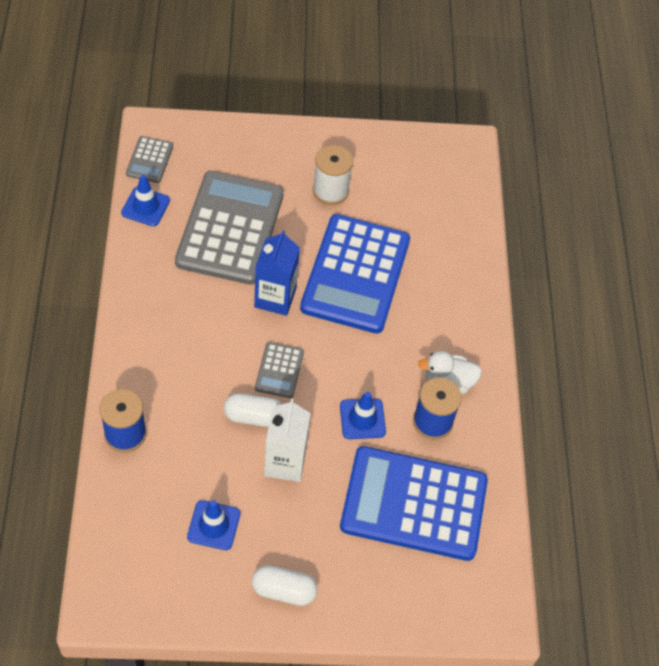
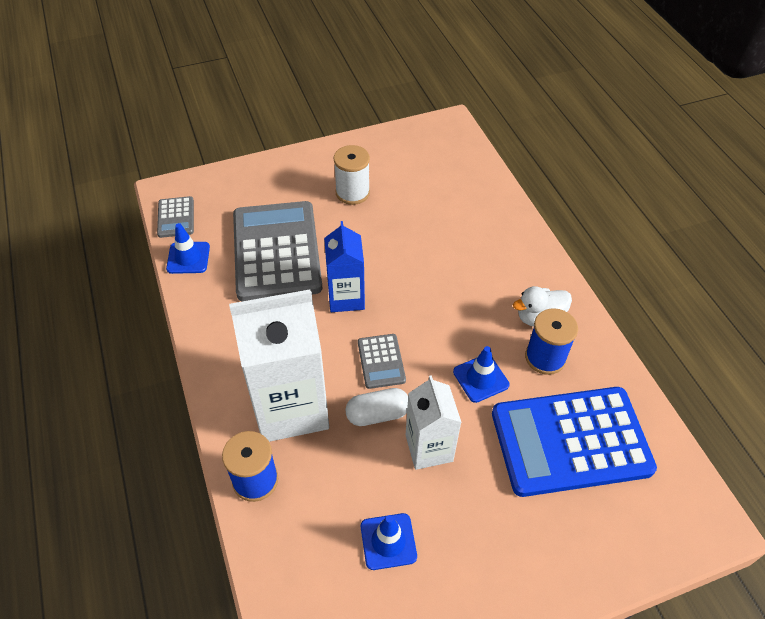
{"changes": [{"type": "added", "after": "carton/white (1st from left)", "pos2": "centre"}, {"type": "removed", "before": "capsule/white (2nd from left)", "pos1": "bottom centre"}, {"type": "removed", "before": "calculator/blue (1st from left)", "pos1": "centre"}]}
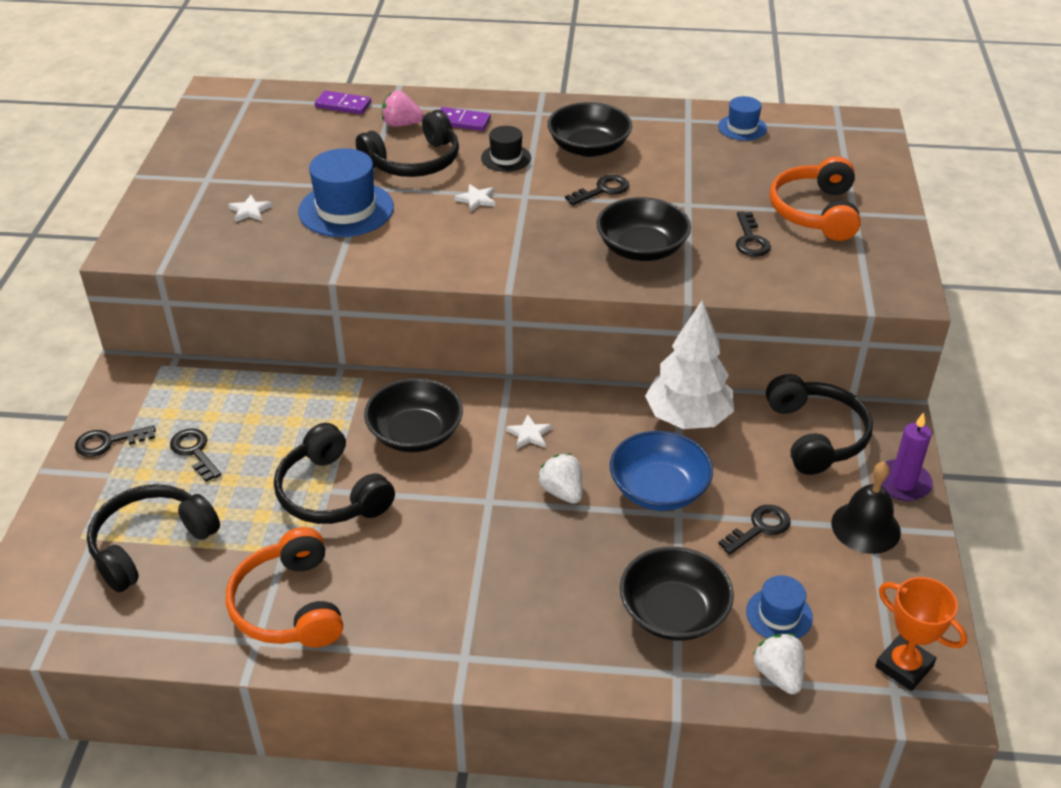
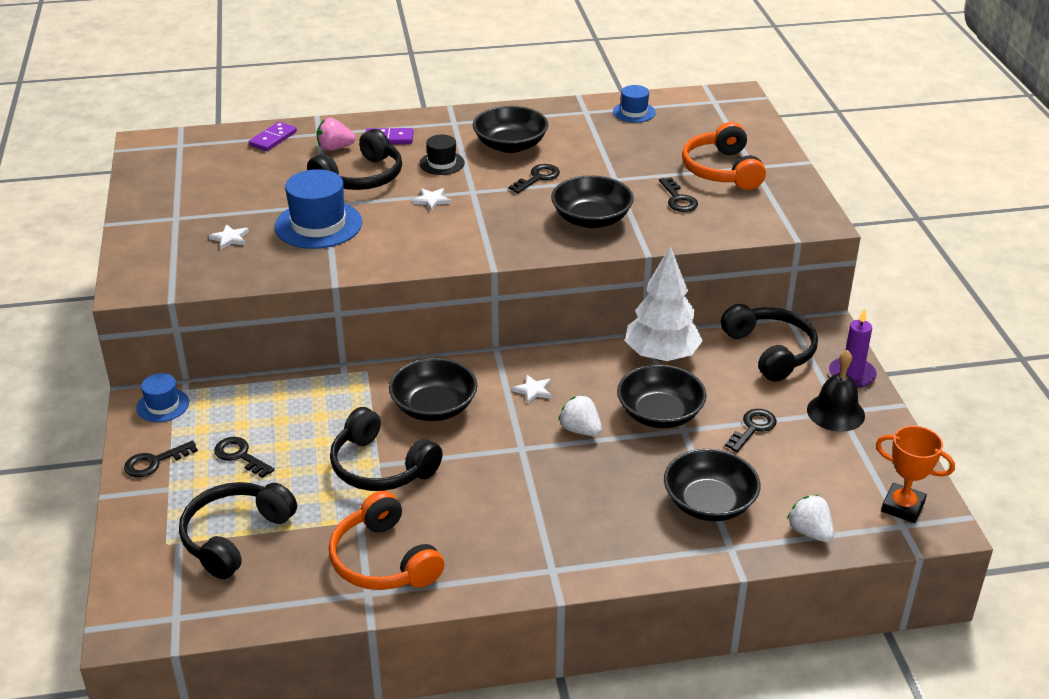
{"changes": [{"type": "moved", "before": "hat/blue (3rd from left in the first image)", "after": "hat/blue (1st from left)", "pos1": "bottom right", "pos2": "middle left"}, {"type": "turned", "before": "domino/purple (1st from left)", "pos1": "top left", "pos2": "top left", "turn": -60}, {"type": "recoloured", "before": "bowl/blue", "after": "bowl/black (4th from left)", "pos1": "centre", "pos2": "centre"}]}
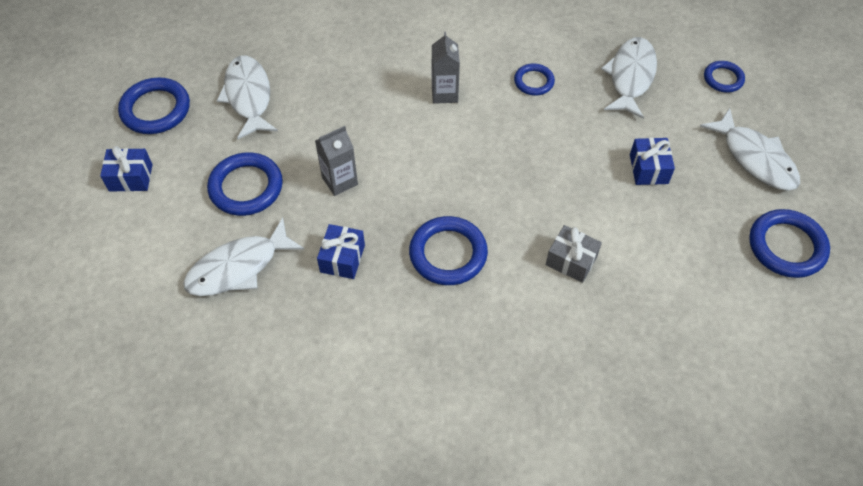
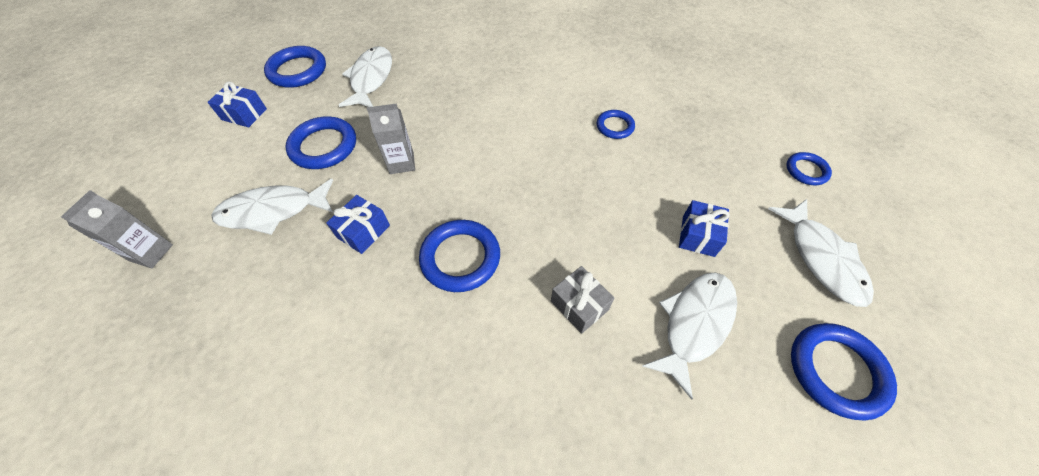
{"changes": [{"type": "moved", "before": "carton/grey (2nd from left in the first image)", "after": "carton/grey (1st from left)", "pos1": "top centre", "pos2": "middle left"}, {"type": "moved", "before": "fish/white (3rd from left)", "pos1": "top right", "pos2": "bottom centre"}]}
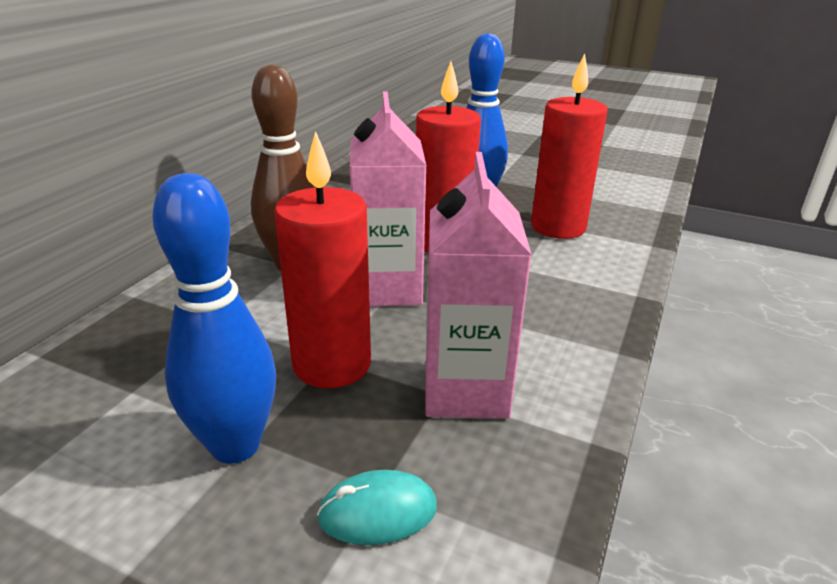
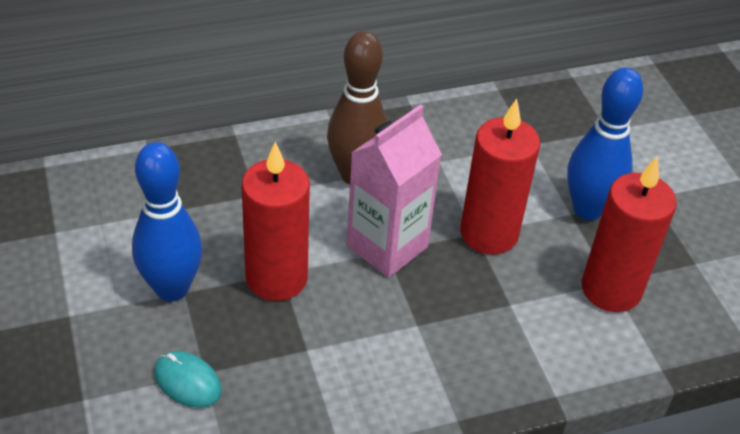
{"changes": [{"type": "removed", "before": "carton/pink (2nd from left)", "pos1": "centre"}]}
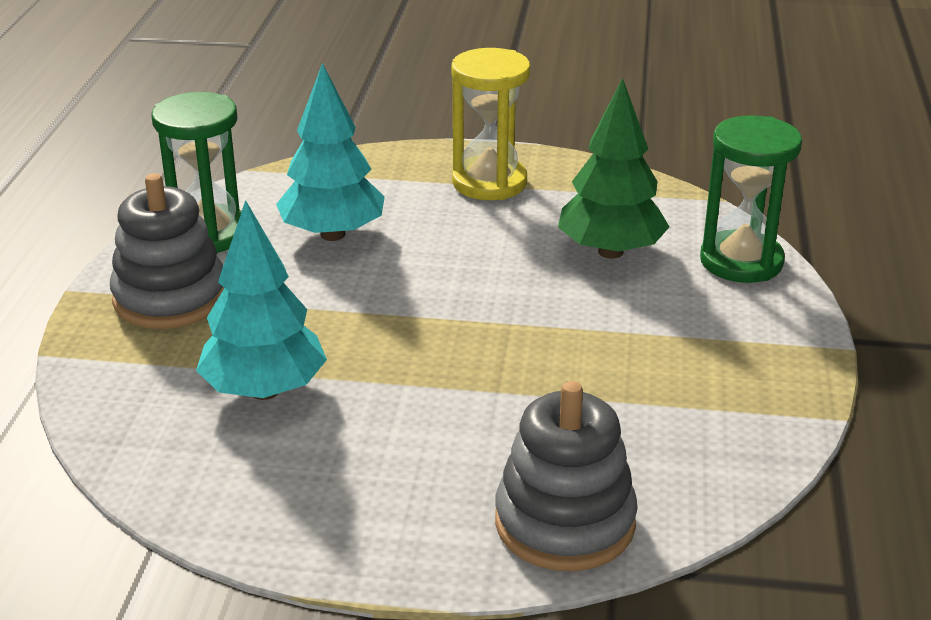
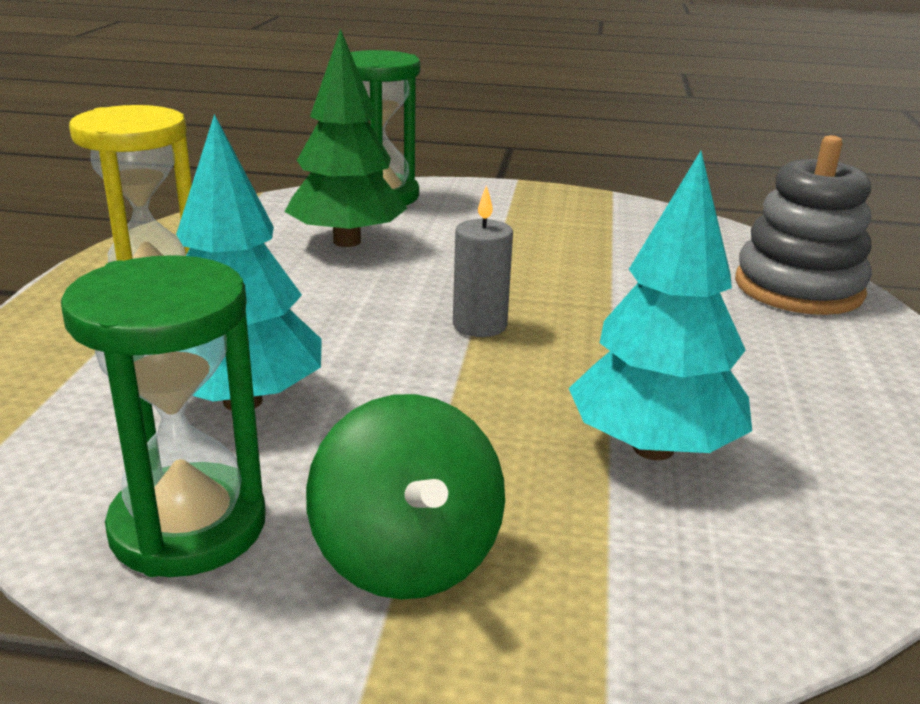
{"changes": [{"type": "replaced", "before": "stacking toy/grey (1st from left)", "after": "spinning top/green", "pos1": "middle left", "pos2": "bottom centre"}, {"type": "added", "after": "candle/grey", "pos2": "centre"}]}
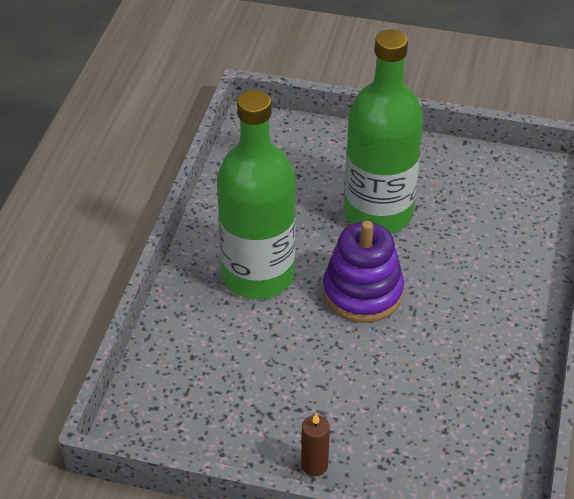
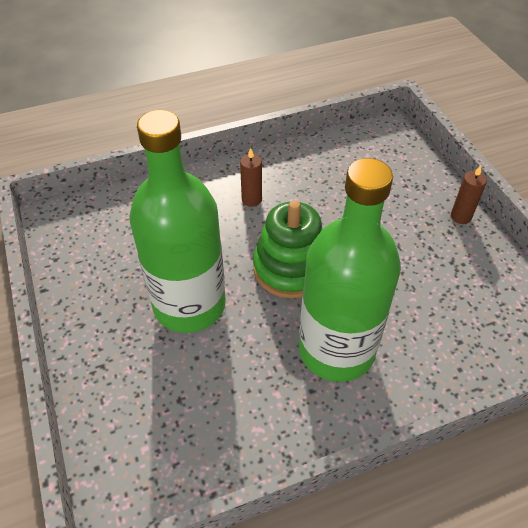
{"changes": [{"type": "added", "after": "candle/brown (1st from left)", "pos2": "centre"}, {"type": "recoloured", "before": "stacking toy/purple", "after": "stacking toy/green", "pos1": "centre", "pos2": "centre"}]}
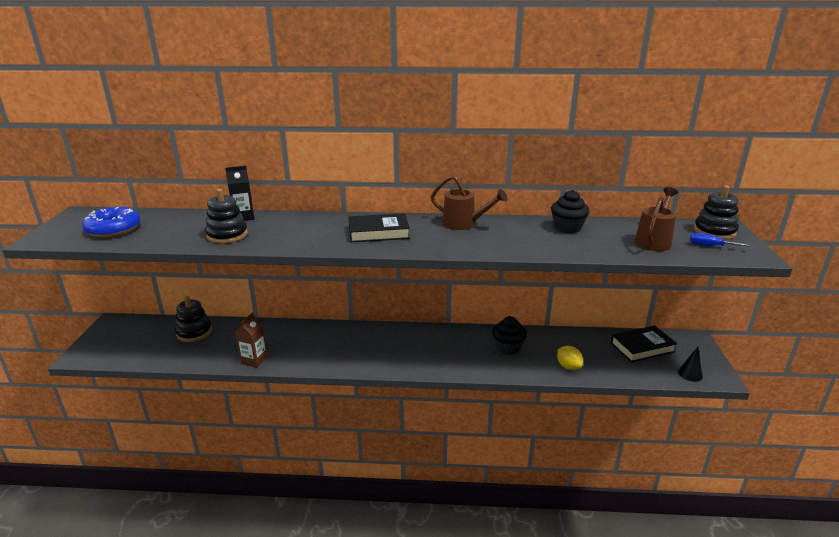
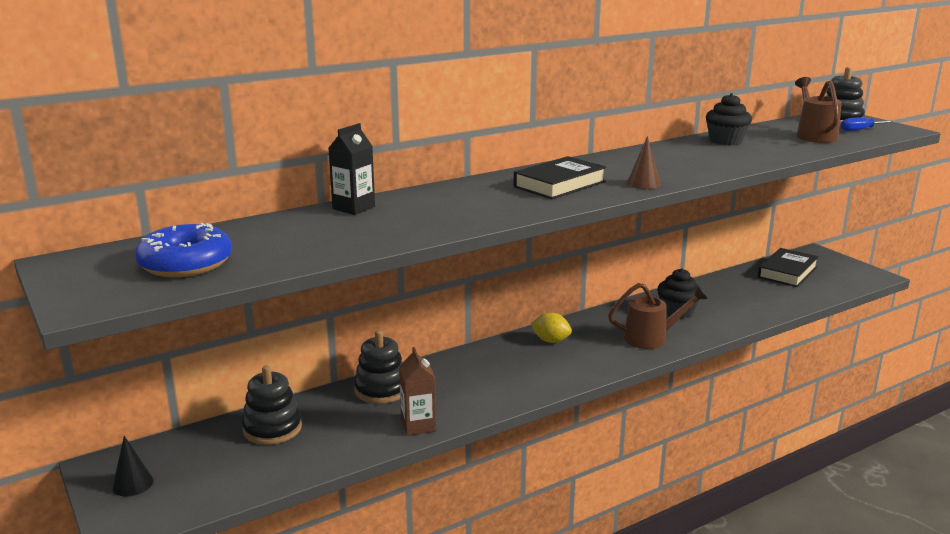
{"changes": [{"type": "moved", "before": "cone/black", "pos1": "bottom right", "pos2": "bottom left"}, {"type": "moved", "before": "stacking toy/black (2nd from left)", "pos1": "middle left", "pos2": "bottom centre"}, {"type": "moved", "before": "lemon/yellow", "pos1": "bottom right", "pos2": "centre"}, {"type": "moved", "before": "watering can/brown (1st from left)", "pos1": "centre", "pos2": "middle right"}, {"type": "added", "after": "cone/brown", "pos2": "top right"}]}
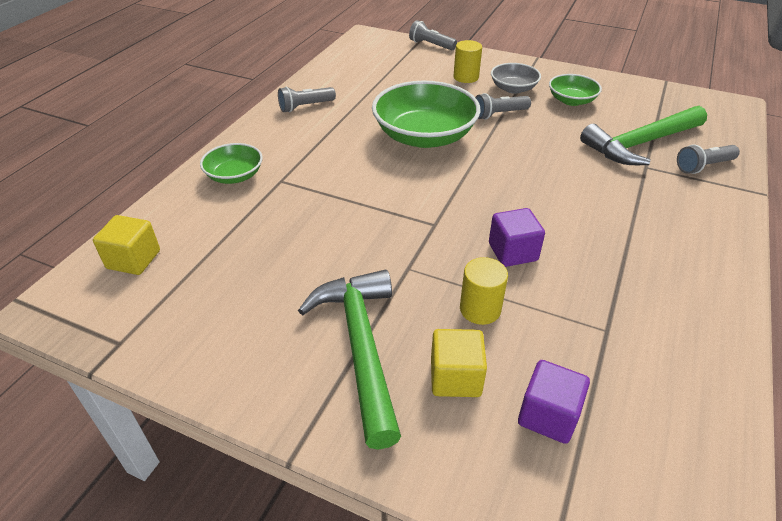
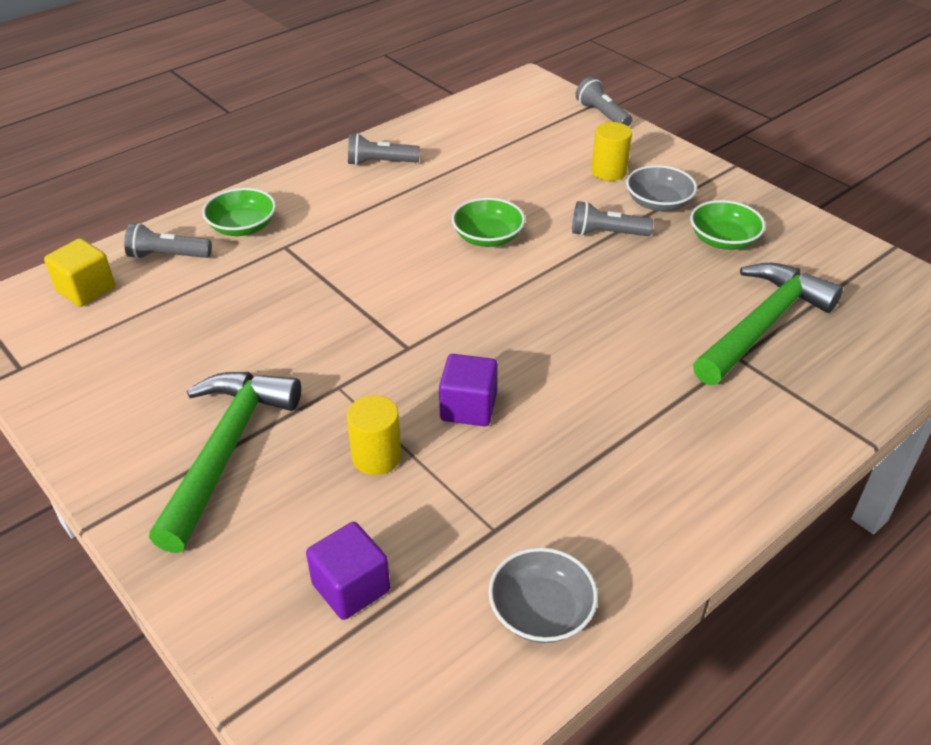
{"changes": [{"type": "moved", "before": "flashlight/grey (4th from left in the first image)", "after": "flashlight/grey (1st from left)", "pos1": "top right", "pos2": "top left"}, {"type": "resized", "before": "bowl/green (2nd from left)", "pos1": "top centre", "pos2": "top centre", "scale": 0.53}, {"type": "added", "after": "bowl/grey (1st from left)", "pos2": "bottom centre"}, {"type": "turned", "before": "hammer/green (2nd from left)", "pos1": "top right", "pos2": "middle right", "turn": 135}, {"type": "removed", "before": "cube/yellow (2nd from left)", "pos1": "bottom centre"}]}
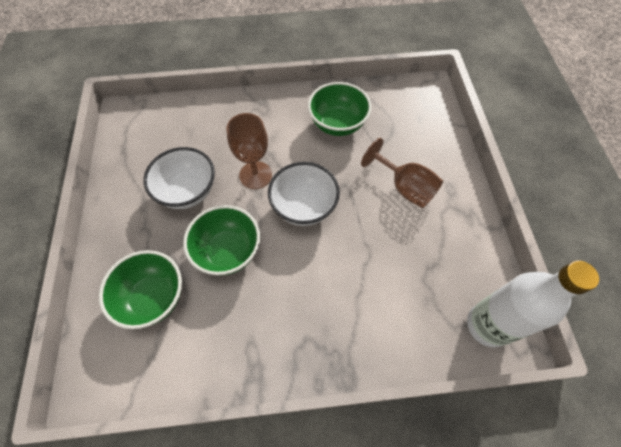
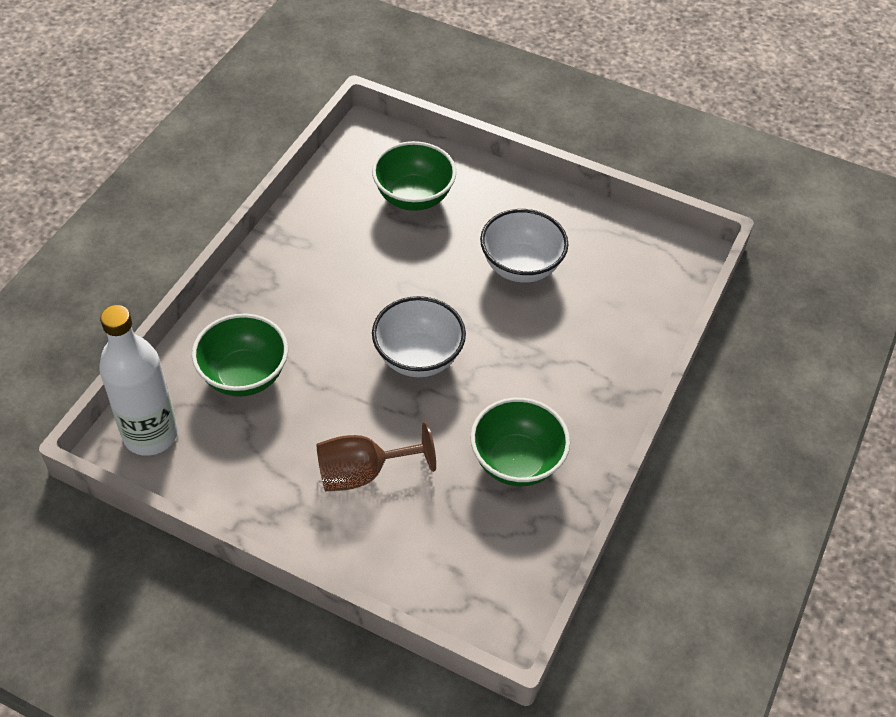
{"changes": [{"type": "moved", "before": "bowl/green (2nd from left in the first image)", "after": "bowl/green (1st from left)", "pos1": "centre", "pos2": "middle left"}, {"type": "removed", "before": "goblet/brown (1st from left)", "pos1": "centre"}]}
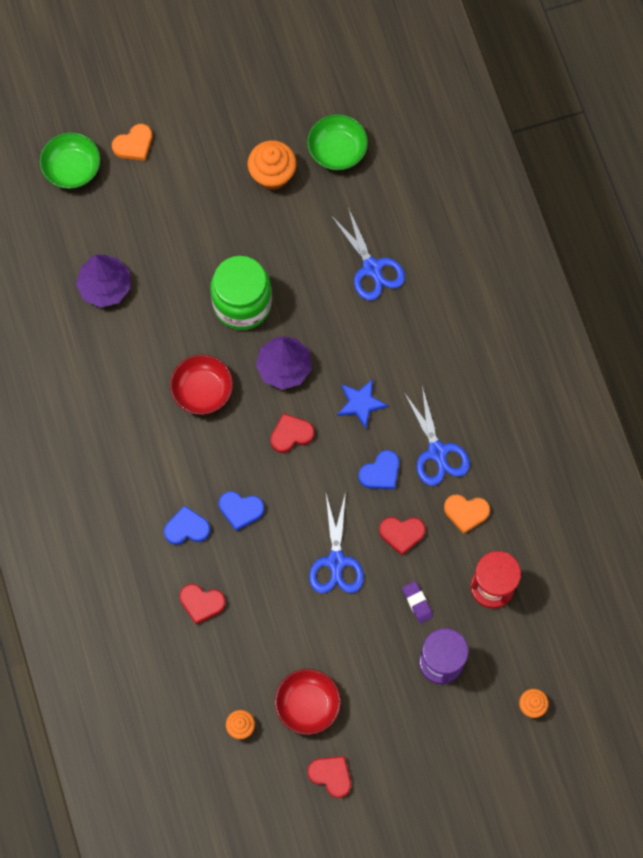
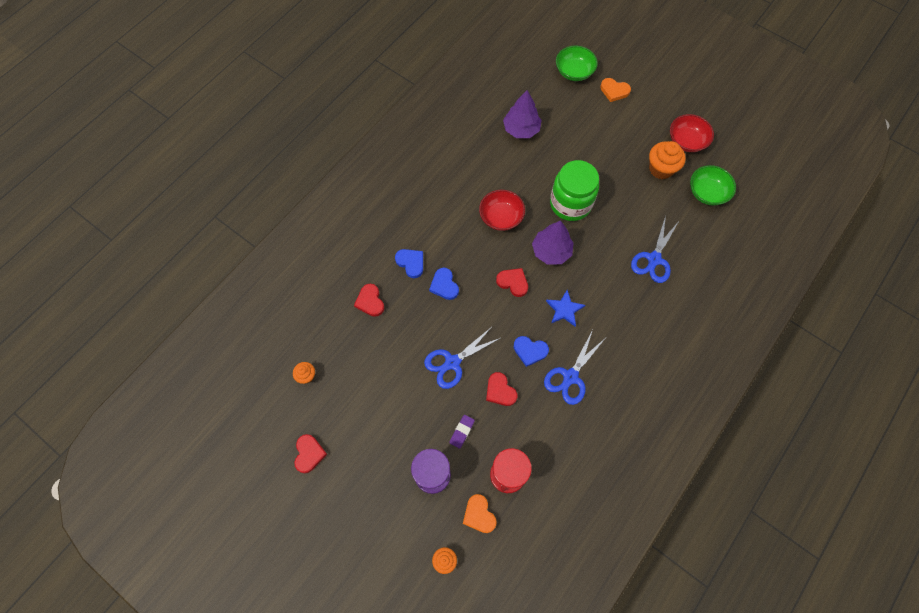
{"changes": [{"type": "moved", "before": "heart/orange (2nd from left in the first image)", "after": "heart/orange (1st from left)", "pos1": "middle right", "pos2": "bottom centre"}, {"type": "moved", "before": "bowl/red (2nd from left)", "pos1": "bottom centre", "pos2": "top right"}]}
